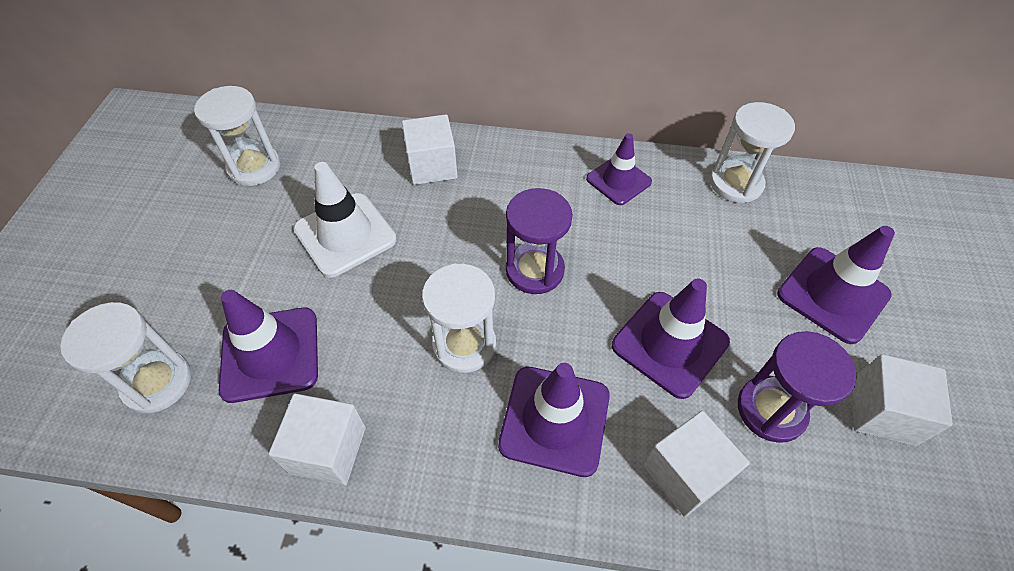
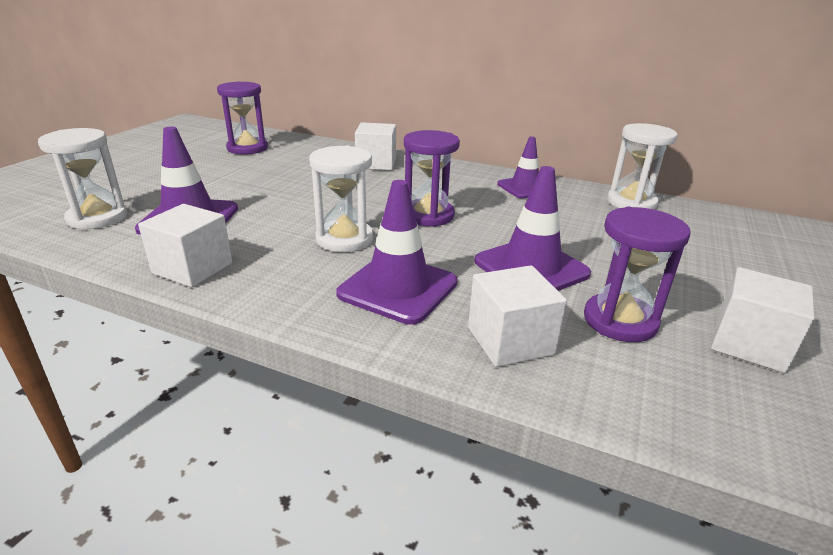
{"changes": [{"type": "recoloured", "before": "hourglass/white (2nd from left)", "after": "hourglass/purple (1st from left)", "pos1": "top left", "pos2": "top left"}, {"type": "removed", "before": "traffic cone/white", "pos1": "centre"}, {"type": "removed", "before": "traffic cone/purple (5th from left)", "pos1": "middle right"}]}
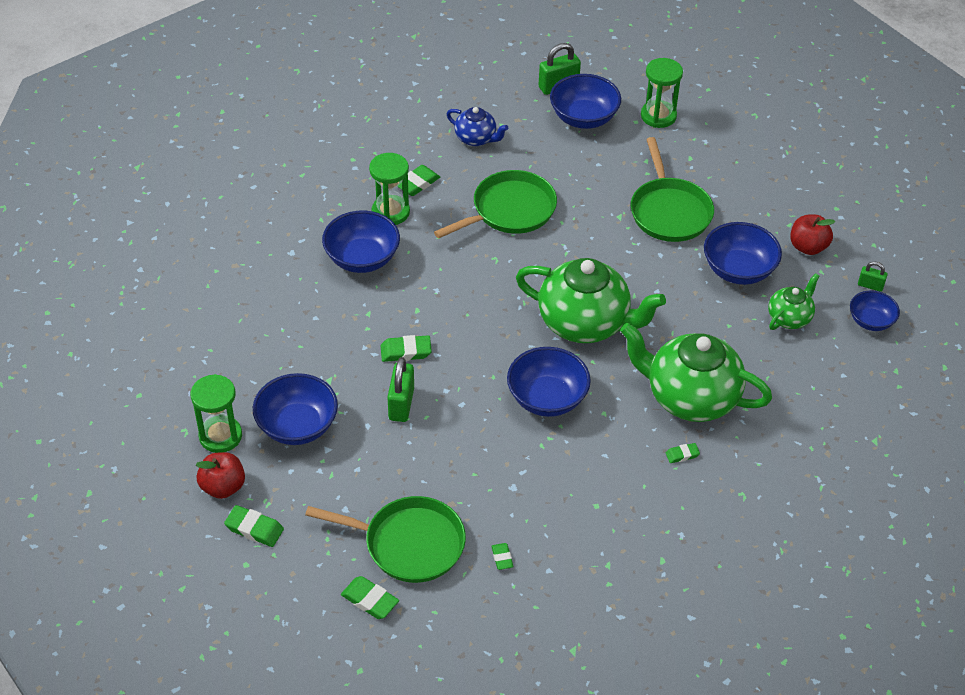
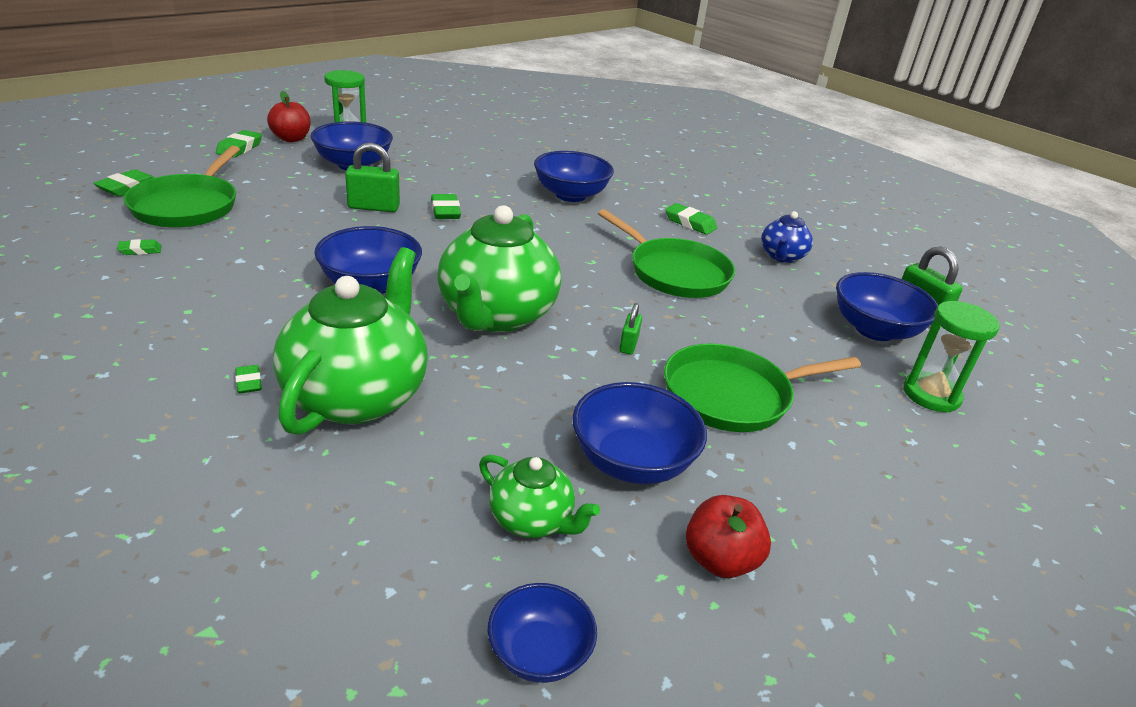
{"changes": [{"type": "moved", "before": "padlock/green (3rd from left in the first image)", "after": "padlock/green (2nd from left)", "pos1": "middle right", "pos2": "centre"}, {"type": "removed", "before": "hourglass/green (2nd from left)", "pos1": "top centre"}]}
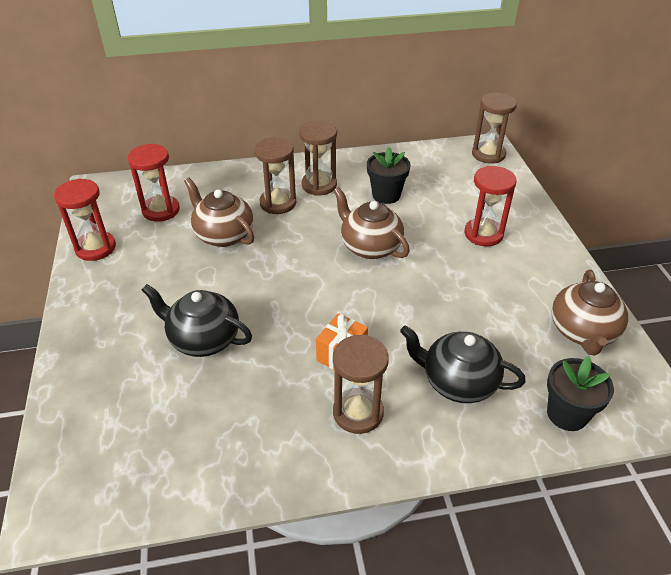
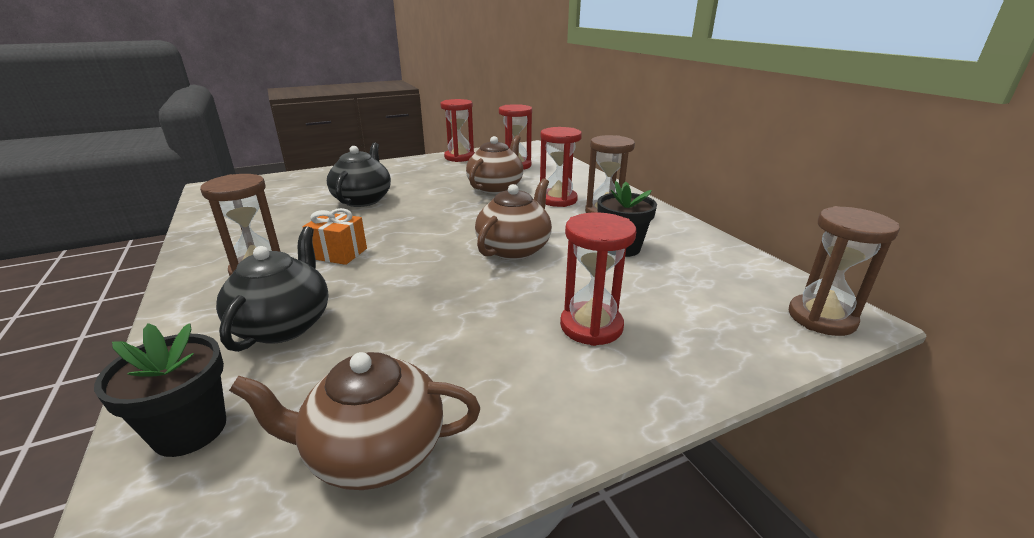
{"changes": [{"type": "recoloured", "before": "hourglass/brown (1st from left)", "after": "hourglass/red (3rd from left)", "pos1": "top centre", "pos2": "top centre"}]}
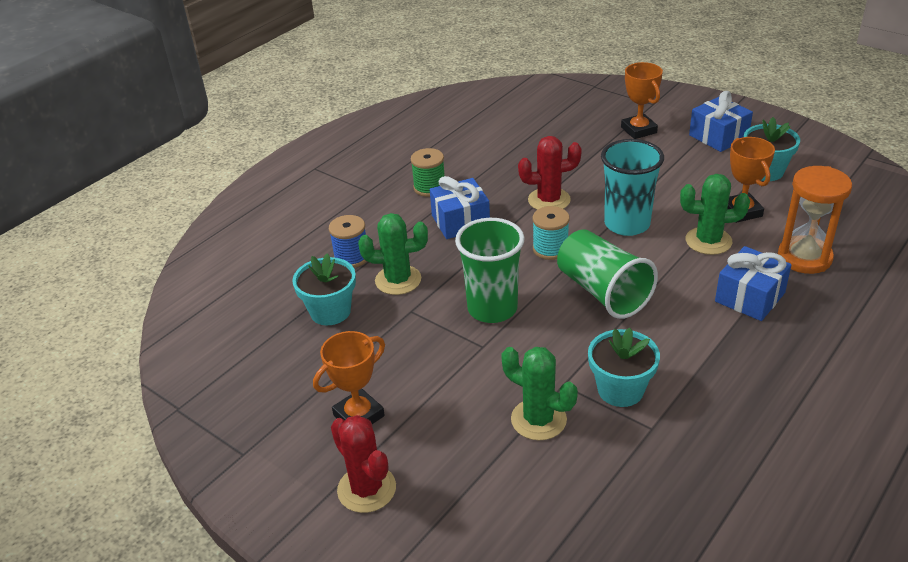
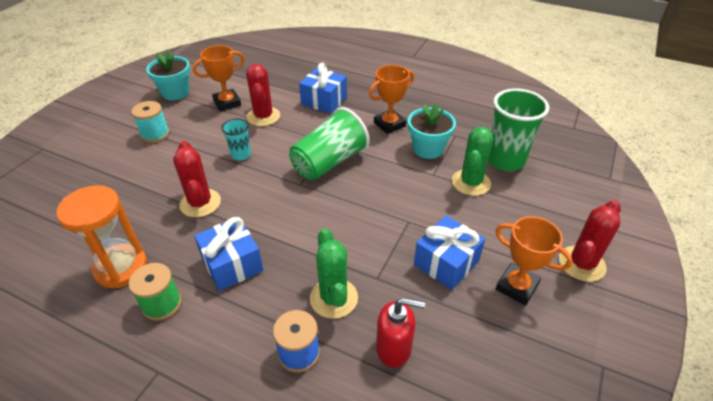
{"changes": [{"type": "moved", "before": "hourglass/orange", "pos1": "middle right", "pos2": "middle left"}, {"type": "moved", "before": "spool/turquoise", "pos1": "centre", "pos2": "top left"}, {"type": "resized", "before": "cup/turquoise", "pos1": "top right", "pos2": "middle left", "scale": 0.53}, {"type": "recoloured", "before": "cactus/green (3rd from left)", "after": "cactus/red (2nd from left)", "pos1": "middle right", "pos2": "top centre"}, {"type": "moved", "before": "trophy/orange (2nd from left)", "pos1": "top right", "pos2": "top centre"}, {"type": "replaced", "before": "flower pot/turquoise (1st from left)", "after": "soap dispenser/red", "pos1": "centre", "pos2": "bottom centre"}, {"type": "moved", "before": "gift/blue (2nd from left in the first image)", "after": "gift/blue (3rd from left)", "pos1": "top right", "pos2": "centre"}, {"type": "moved", "before": "cup/green (1st from left in the first image)", "after": "cup/green (2nd from left)", "pos1": "centre", "pos2": "top right"}]}
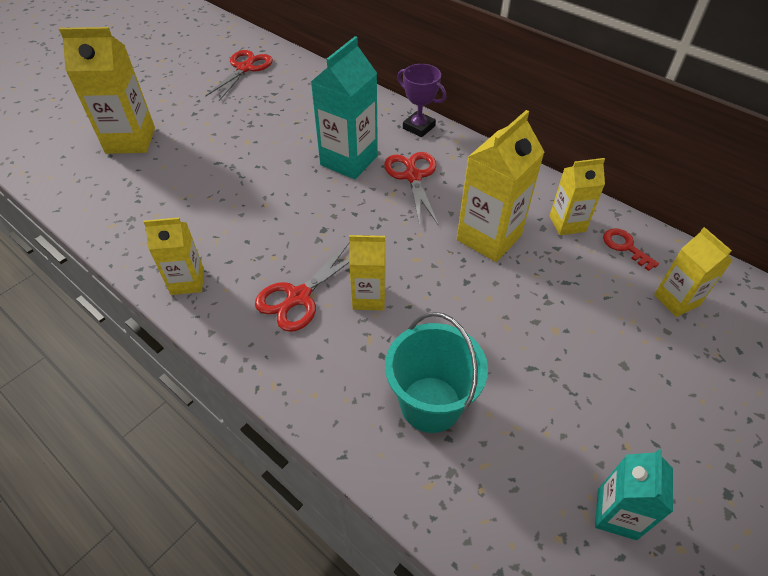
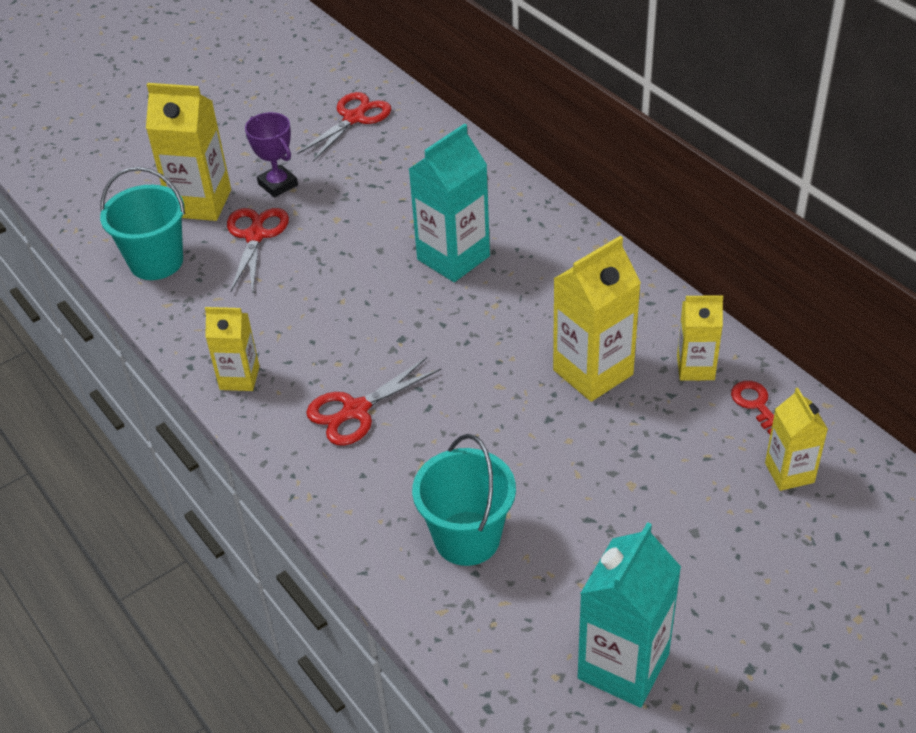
{"changes": [{"type": "added", "after": "bucket/turquoise (1st from left)", "pos2": "top left"}, {"type": "moved", "before": "scissors/red (3rd from left in the first image)", "after": "scissors/red (1st from left)", "pos1": "top centre", "pos2": "middle left"}, {"type": "moved", "before": "trophy/purple", "pos1": "top centre", "pos2": "top left"}, {"type": "resized", "before": "carton/turquoise (2nd from left)", "pos1": "bottom right", "pos2": "bottom right", "scale": 1.65}, {"type": "removed", "before": "carton/yellow (3rd from left)", "pos1": "centre"}]}
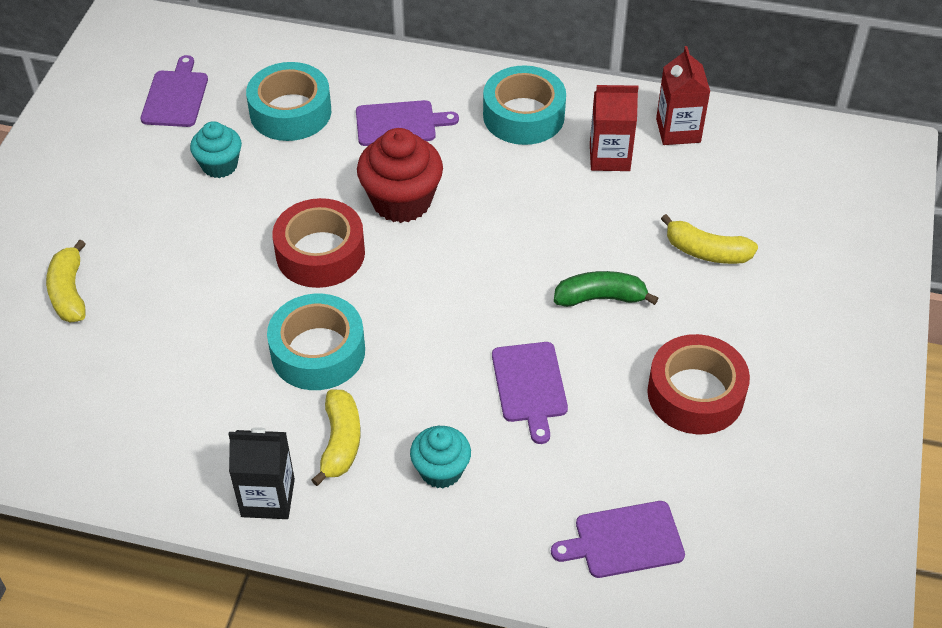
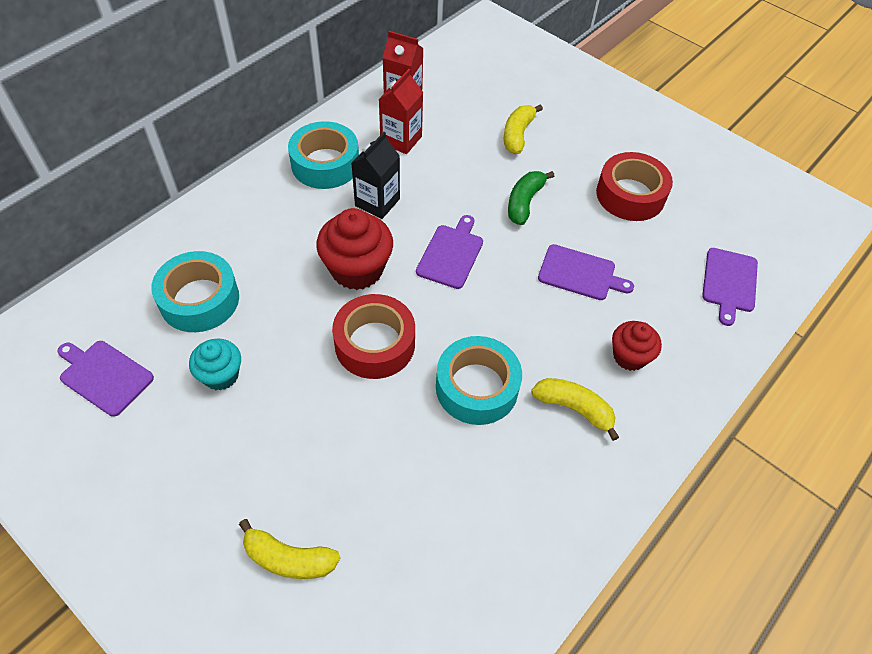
{"changes": [{"type": "moved", "before": "carton/black", "pos1": "bottom left", "pos2": "top centre"}, {"type": "moved", "before": "cutting board/purple (2nd from left)", "pos1": "top centre", "pos2": "centre"}, {"type": "turned", "before": "banana/yellow (3rd from left in the first image)", "pos1": "middle right", "pos2": "top centre", "turn": 150}, {"type": "recoloured", "before": "cupcake/turquoise (2nd from left)", "after": "cupcake/red (2nd from left)", "pos1": "bottom centre", "pos2": "middle right"}]}
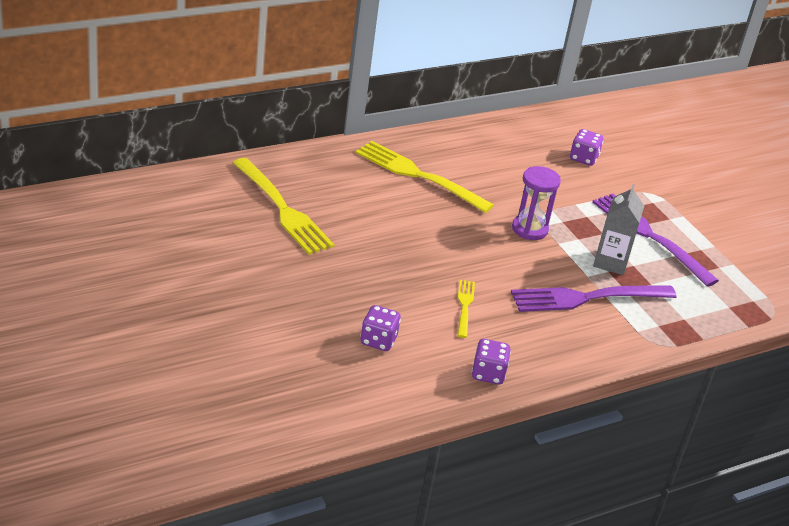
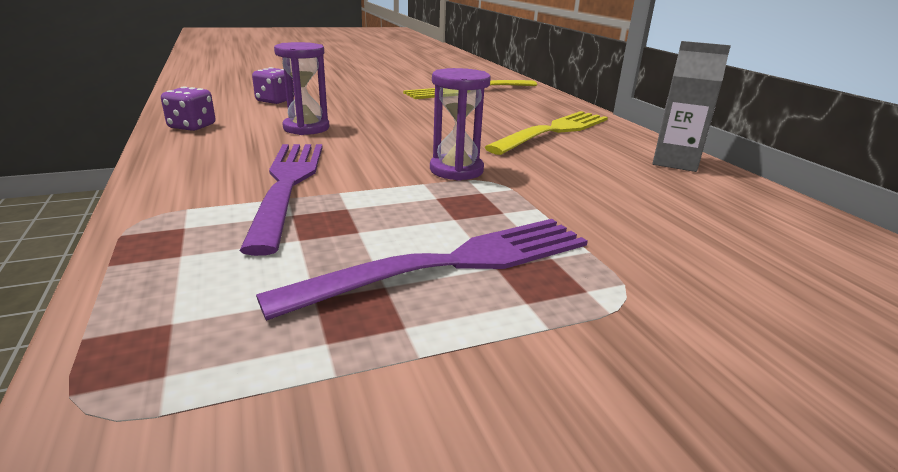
{"changes": [{"type": "replaced", "before": "fork/yellow (3rd from left)", "after": "hourglass/purple (1st from left)", "pos1": "centre", "pos2": "top centre"}, {"type": "moved", "before": "carton/grey", "pos1": "middle right", "pos2": "top right"}, {"type": "removed", "before": "dice/purple (3rd from left)", "pos1": "top right"}]}
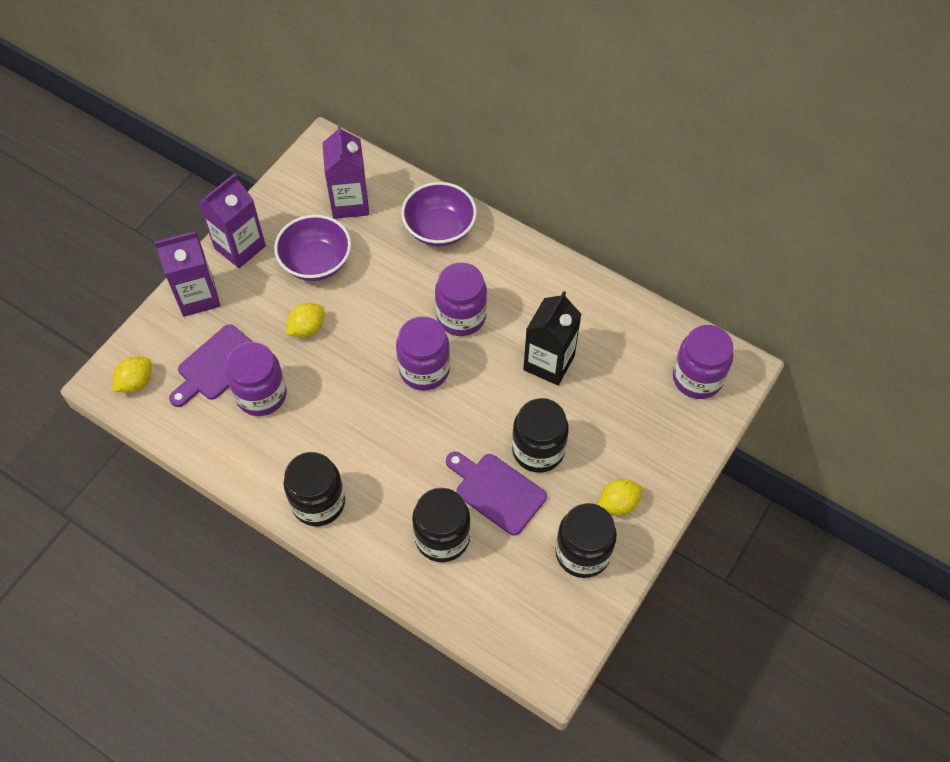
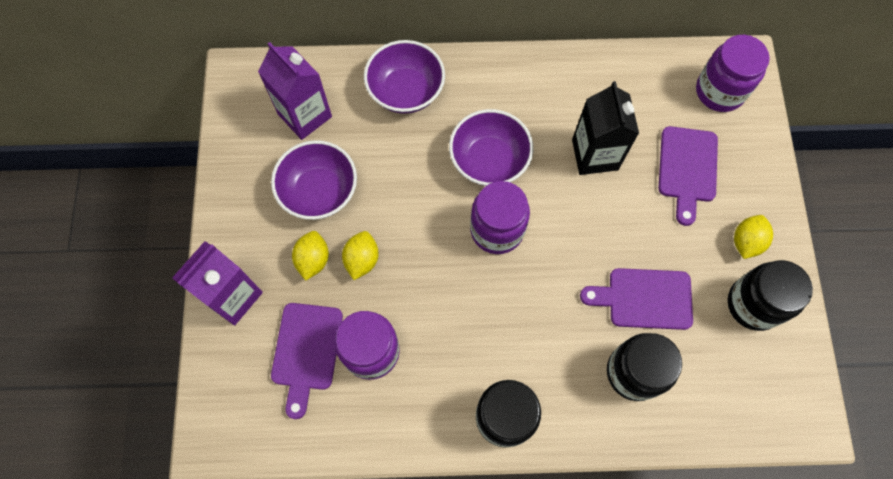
{"changes": [{"type": "moved", "before": "lemon/yellow (1st from left)", "pos1": "middle left", "pos2": "centre"}, {"type": "replaced", "before": "jar/purple (3rd from left)", "after": "bowl/purple (3rd from left)", "pos1": "centre", "pos2": "top centre"}, {"type": "added", "after": "cutting board/purple (3rd from left)", "pos2": "middle right"}, {"type": "removed", "before": "carton/purple (2nd from left)", "pos1": "top left"}, {"type": "removed", "before": "jar/black (3rd from left)", "pos1": "centre"}]}
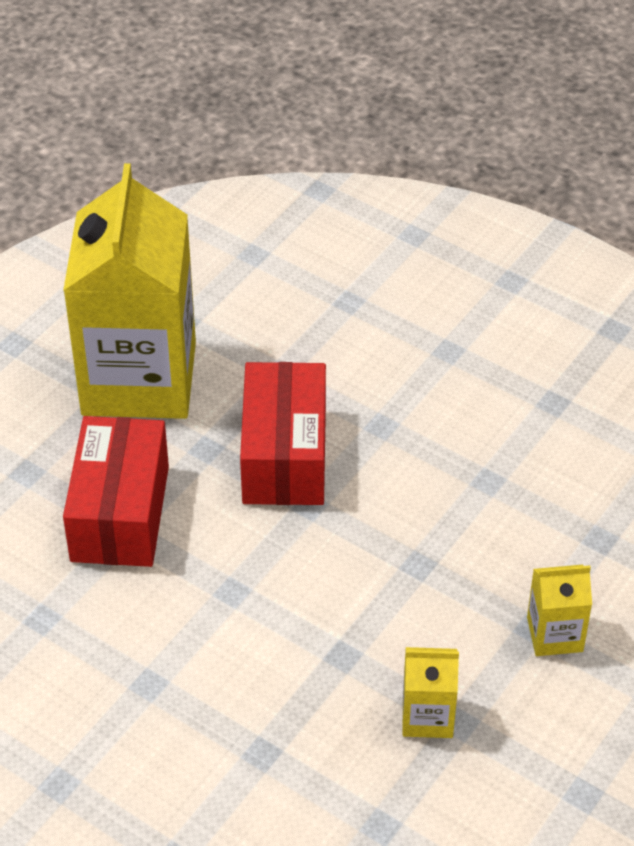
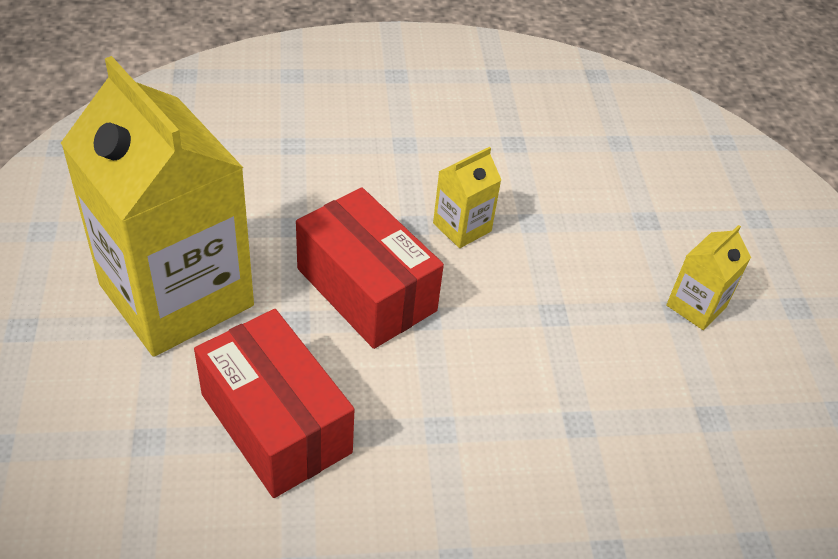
{"changes": [{"type": "moved", "before": "carton/yellow (2nd from left)", "pos1": "bottom right", "pos2": "centre"}]}
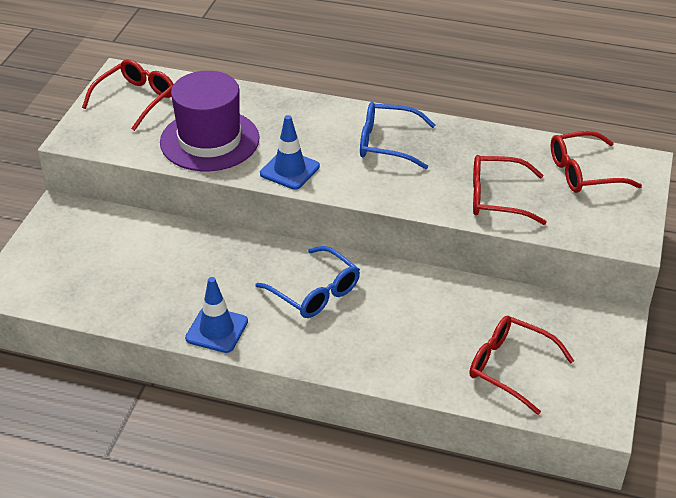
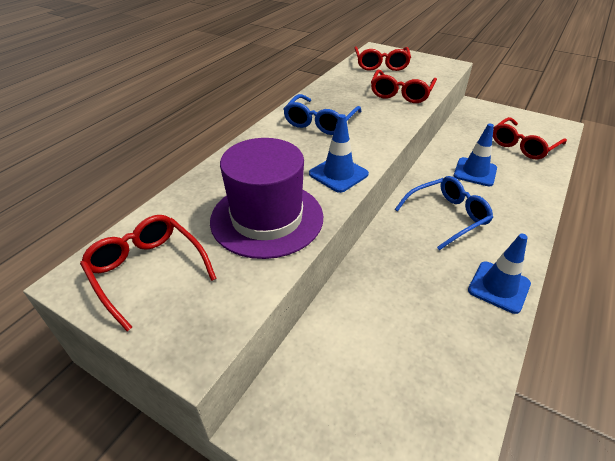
{"changes": [{"type": "added", "after": "traffic cone/blue (2nd from left)", "pos2": "middle right"}]}
